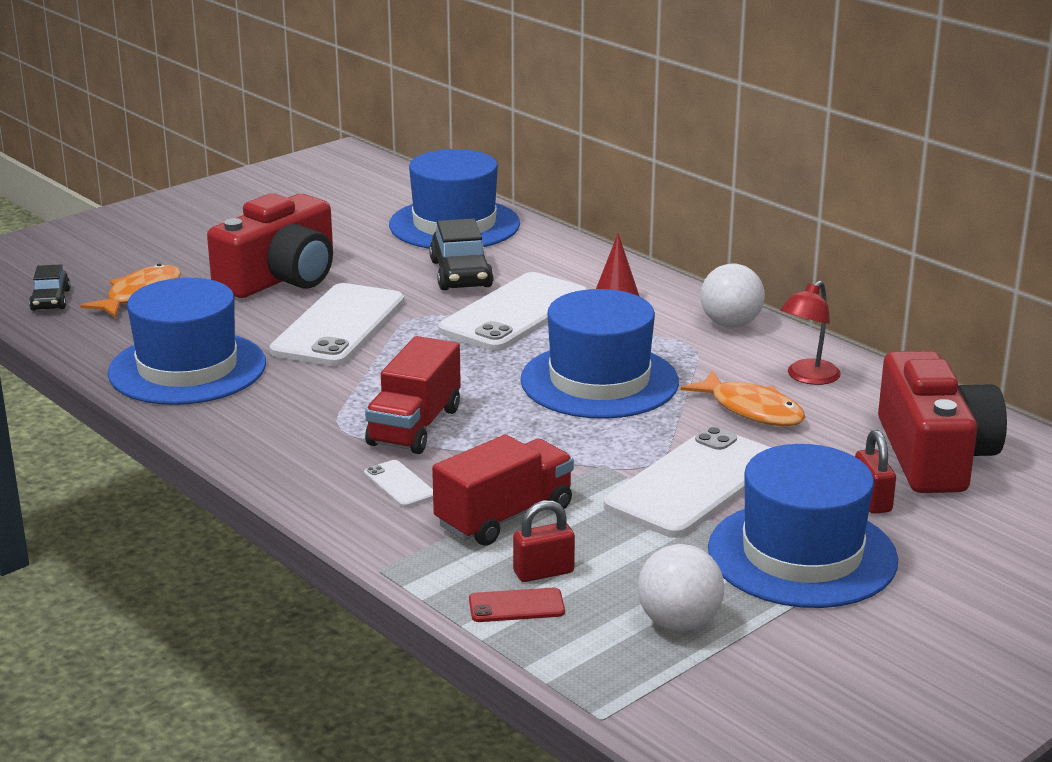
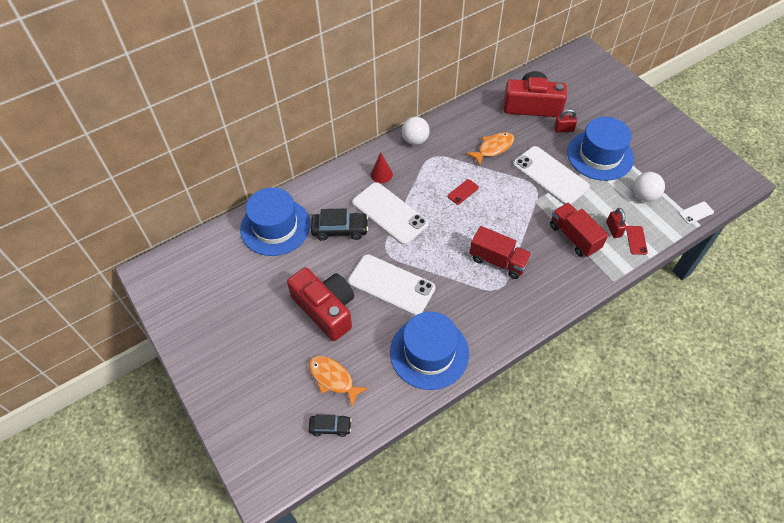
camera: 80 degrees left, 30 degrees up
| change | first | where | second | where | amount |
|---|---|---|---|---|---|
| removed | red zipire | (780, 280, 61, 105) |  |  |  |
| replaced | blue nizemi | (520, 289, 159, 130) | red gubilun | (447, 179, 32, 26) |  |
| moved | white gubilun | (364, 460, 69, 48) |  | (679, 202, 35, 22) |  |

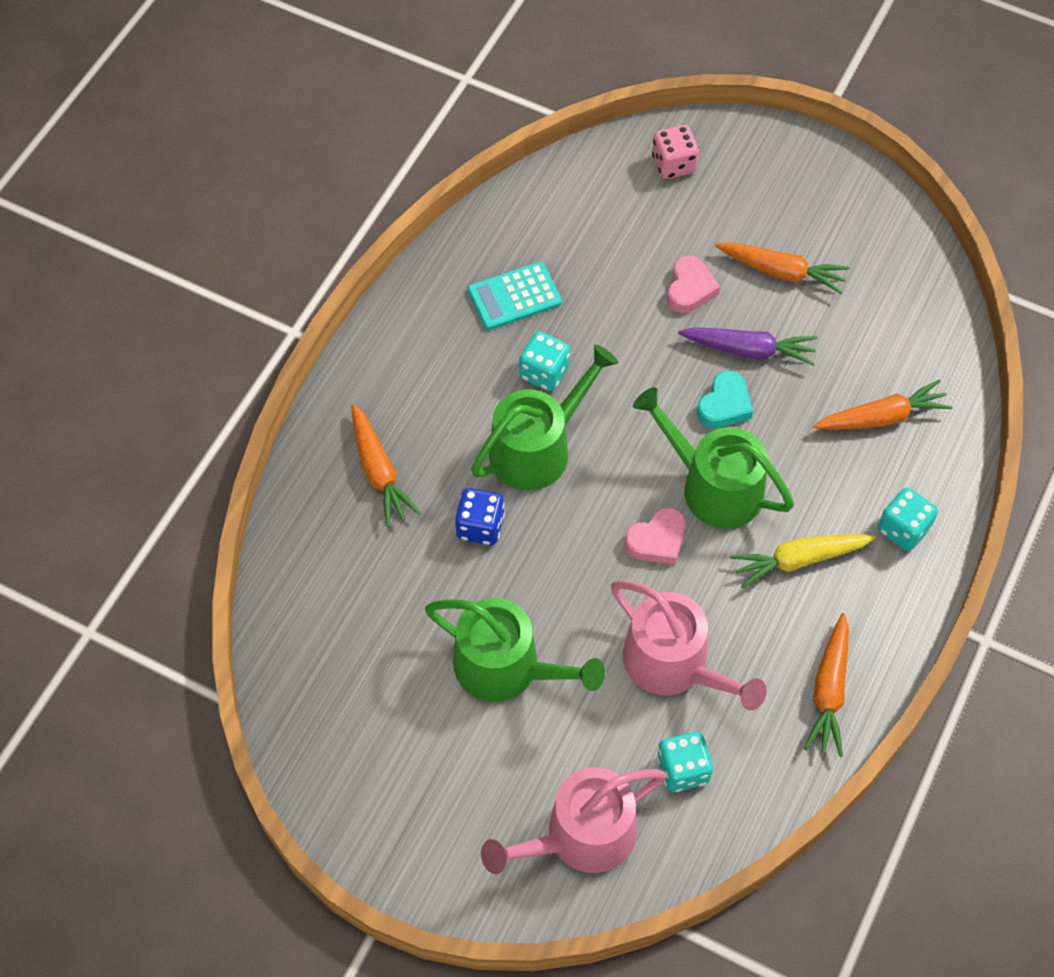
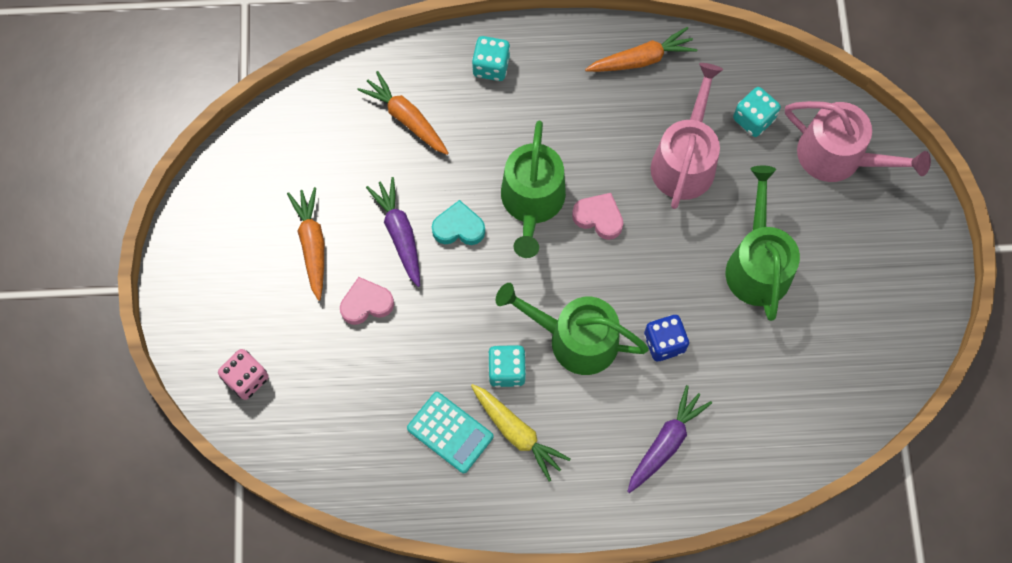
camera: 120 degrees left, 10 degrees up
| change | first | where | second | where | amount |
|---|---|---|---|---|---|
| recoloured | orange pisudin | (351, 404, 70, 123) | purple pisudin | (627, 385, 85, 108) |  |
| moved | yellow pisudin | (730, 534, 145, 54) |  | (471, 384, 100, 97) |  |

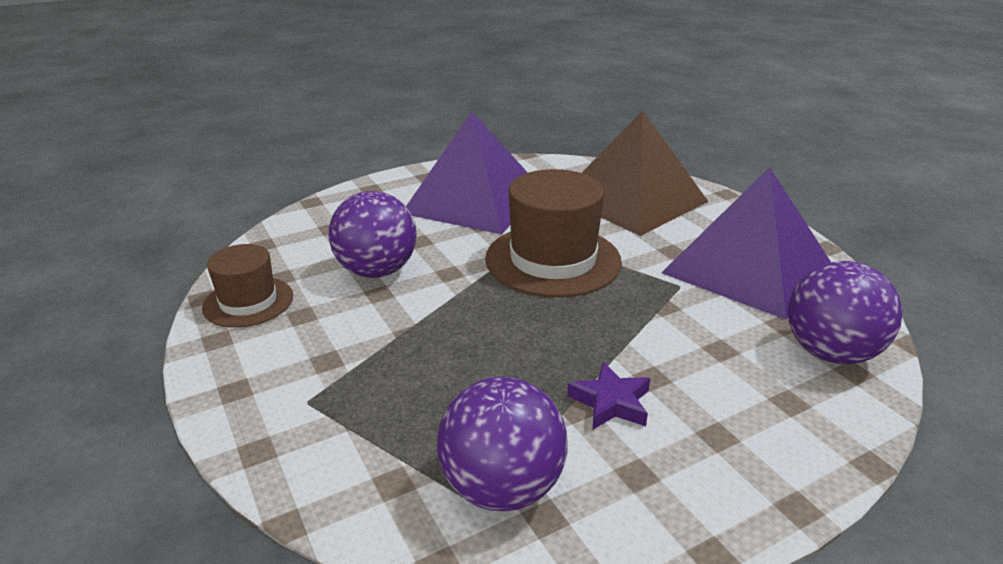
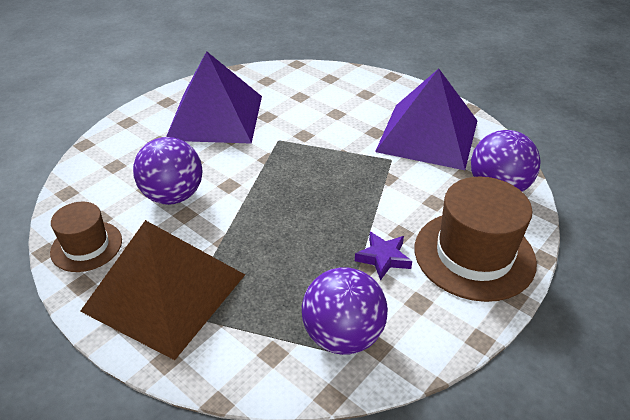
camera: 20 degrees left, 10 degrees up
| change | first | where | second | where | amount |
|---|---|---|---|---|---|
| moved | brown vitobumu | (582, 110, 127, 126) |  | (80, 220, 165, 140) |  |
| moved | brown nizemi | (485, 169, 137, 128) |  | (415, 177, 122, 125) |  |

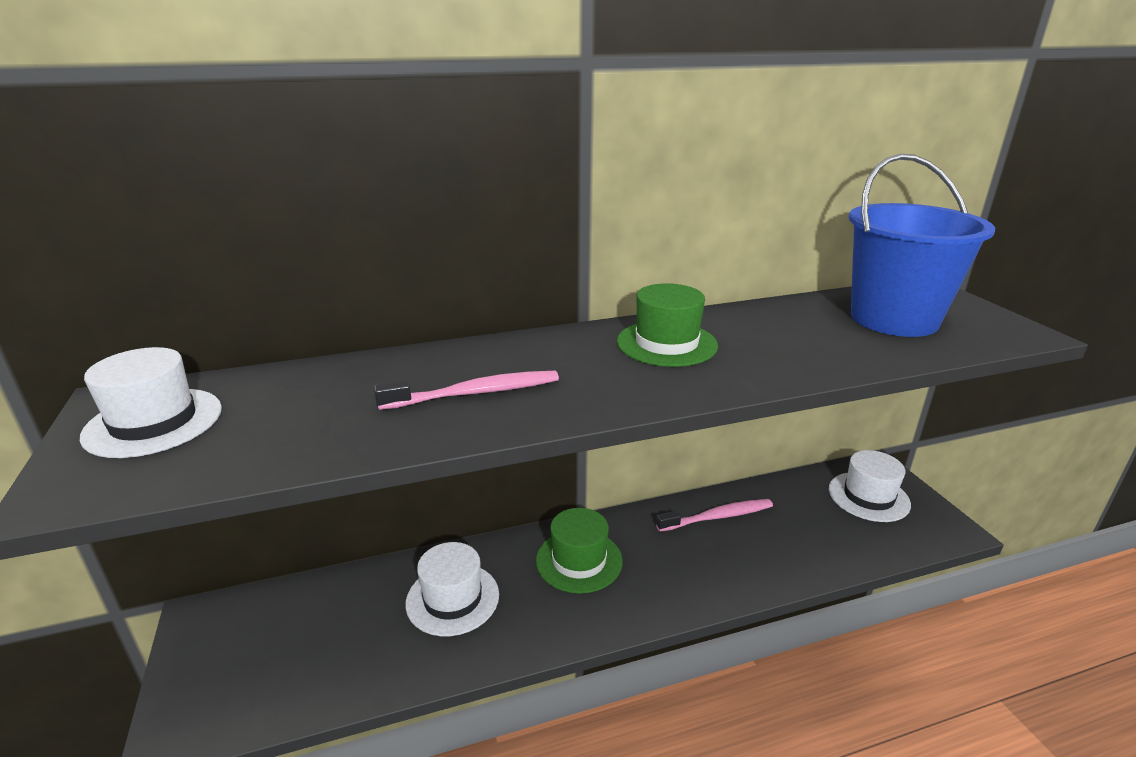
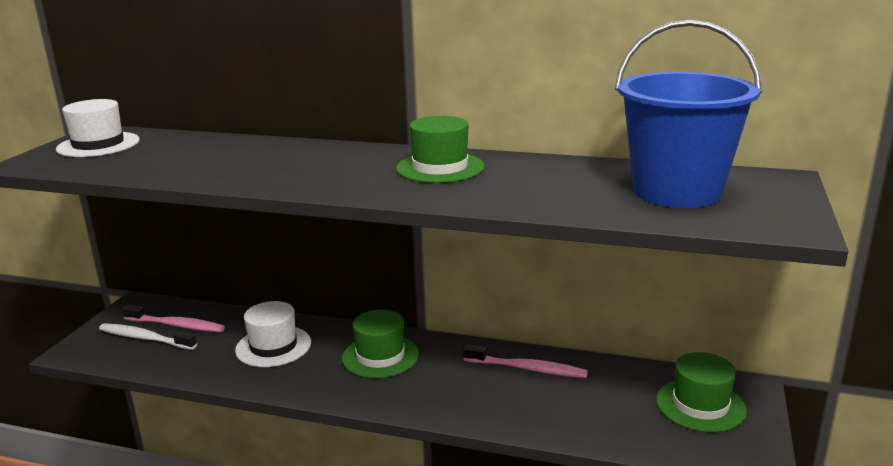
camera: 35 degrees right, 5 degrees down
| change | first | where | second | where | amount |
|---|---|---|---|---|---|
| moved | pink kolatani | (374, 371, 185, 39) |  | (122, 305, 103, 27) |  |
| recoloured | white nizemi | (829, 450, 82, 72) | green nizemi | (656, 352, 91, 80) |  |
| added |  |  | white kolatani | (99, 323, 98, 27) |  |

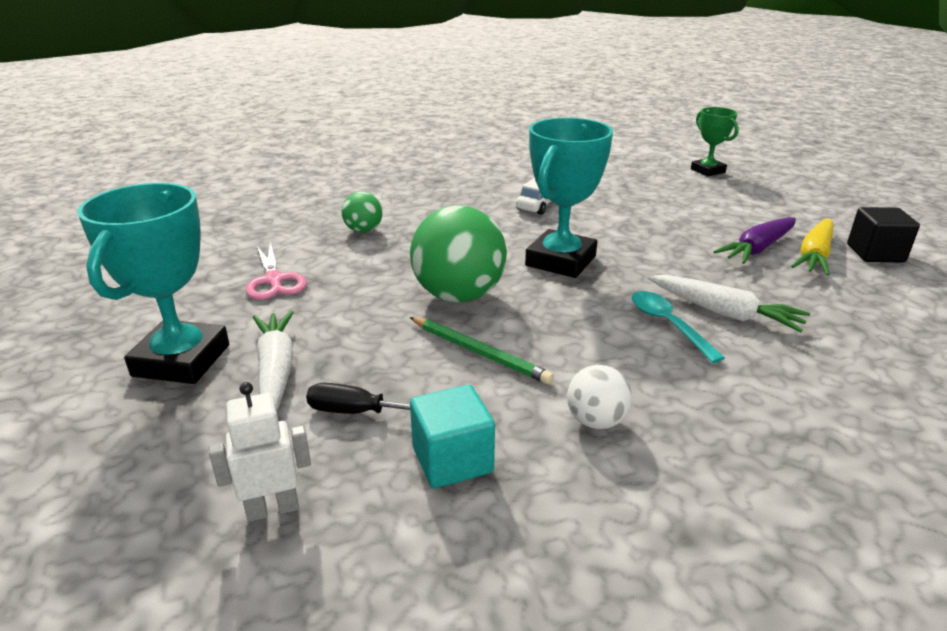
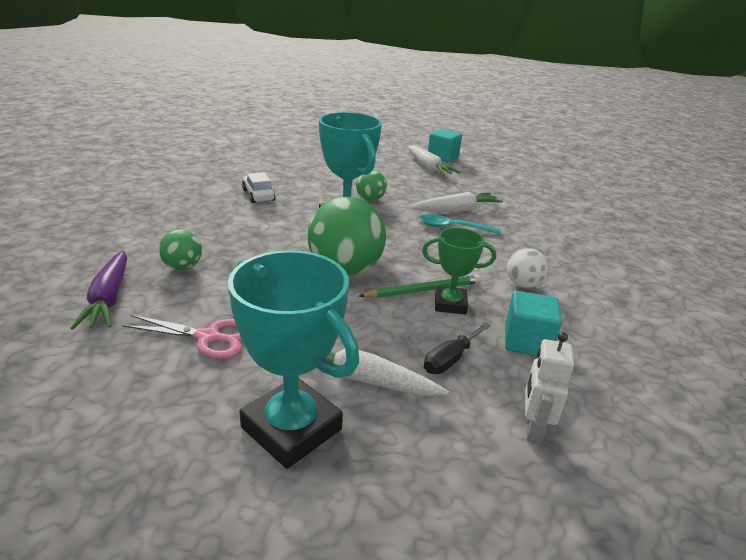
camera: 60 degrees left, 0 degrees up
| change | first | where | second | where | amount |
|---|---|---|---|---|---|
| moved | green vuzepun | (691, 107, 48, 70) |  | (422, 228, 74, 87) |  |
| recoloured | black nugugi | (847, 207, 73, 56) | turquoise nugugi | (428, 129, 34, 33) |  |
| moved | purple pisudin | (713, 217, 83, 47) |  | (71, 250, 56, 80) |  |
| recoloured | yellow pisudin | (791, 218, 43, 58) | white pisudin | (407, 146, 53, 30) |  |
| added |  |  | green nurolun | (356, 170, 31, 31) |  |

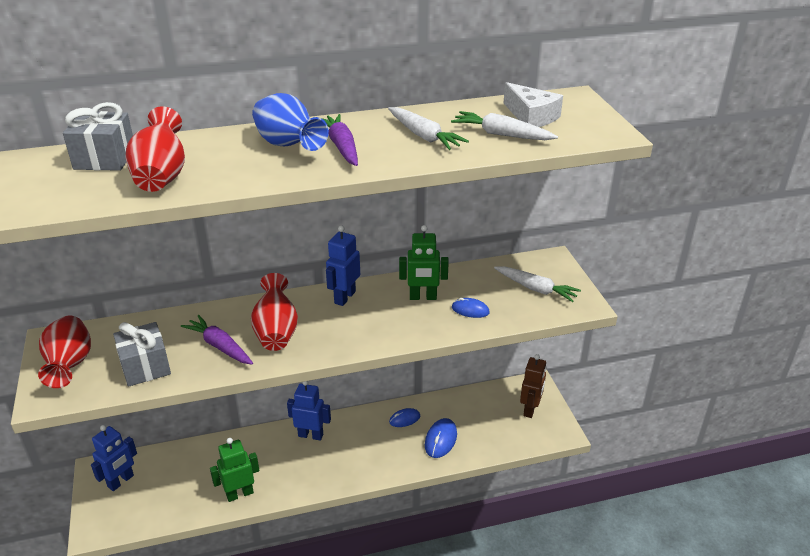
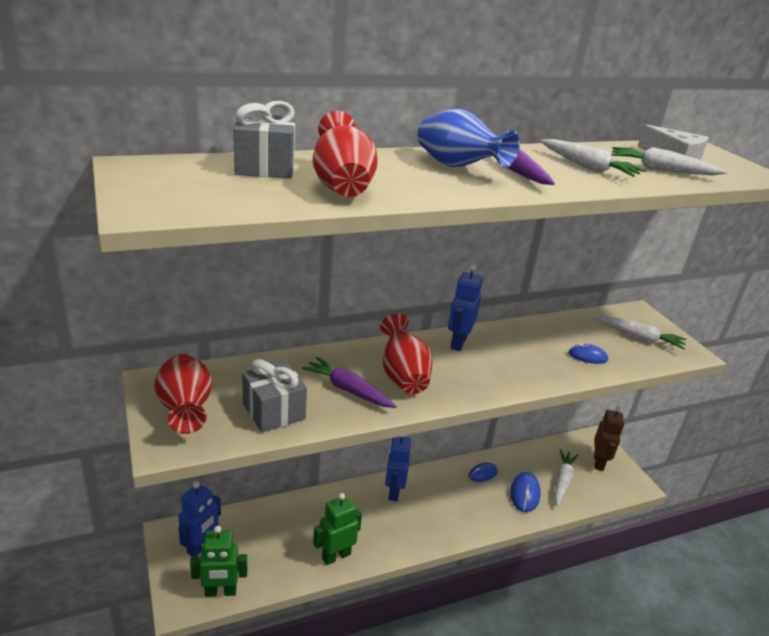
camera: 10 degrees left, 5 degrees down
| change | first | where | second | where | amount |
|---|---|---|---|---|---|
| moved | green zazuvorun | (399, 225, 50, 75) |  | (190, 526, 57, 71) |  |
| turned | blue zazuvorun | (287, 381, 44, 60) |  | (385, 436, 26, 65) | 90 degrees counterclockwise |
| added |  |  | white pisudin | (555, 449, 23, 57) |  |

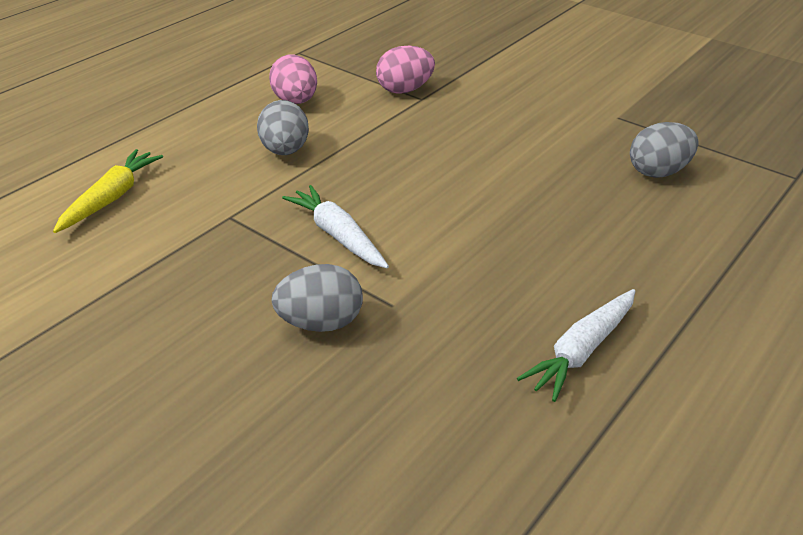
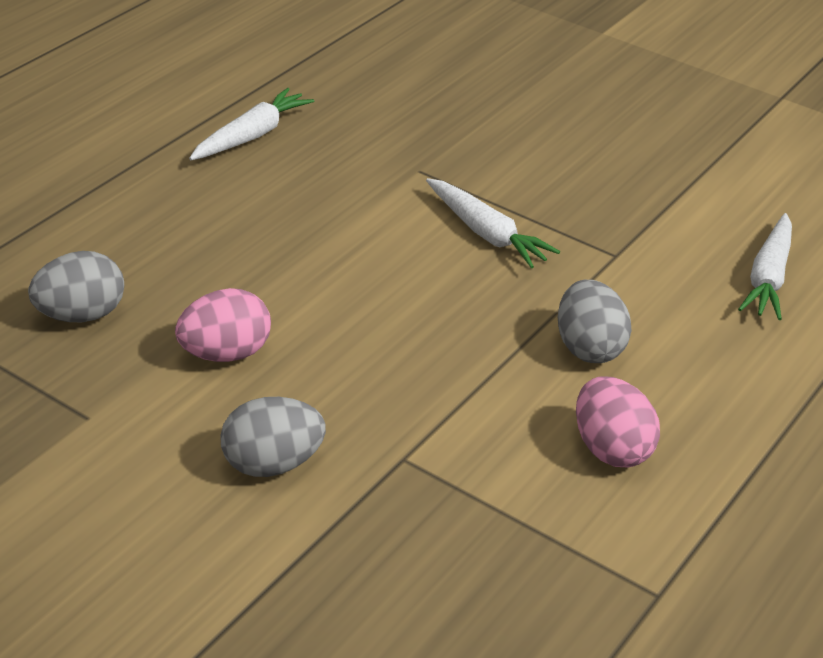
camera: 175 degrees right, 0 degrees up
| change | first | where | second | where | amount |
|---|---|---|---|---|---|
| moved | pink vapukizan | (376, 46, 59, 48) |  | (175, 288, 96, 74) |  |
| recoloured | yellow pisudin | (53, 149, 110, 84) | white pisudin | (738, 213, 54, 107) |  |
| moved | grey vapukizan | (271, 264, 92, 68) |  | (220, 397, 106, 80) |  |

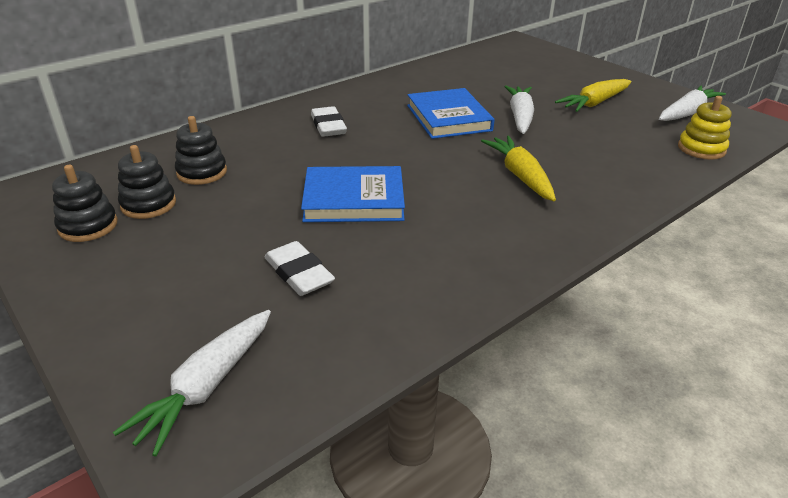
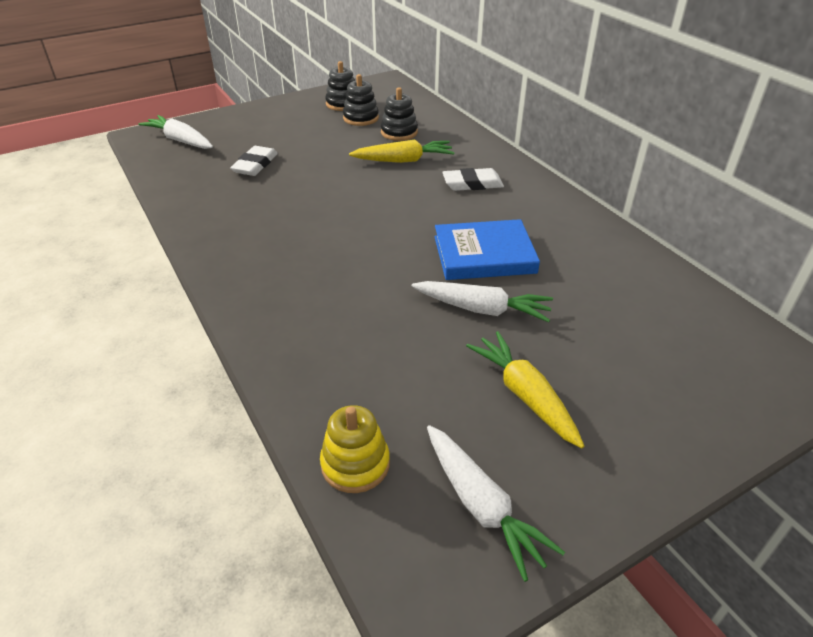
camera: 100 degrees right, 5 degrees up
| change | first | where | second | where | amount |
|---|---|---|---|---|---|
| moved | yellow pisudin | (481, 136, 75, 65) |  | (349, 139, 106, 24) |  |
| removed | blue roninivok | (301, 166, 104, 56) |  |  |  |
| turned | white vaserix | (264, 241, 71, 55) |  | (230, 146, 48, 30) | 45 degrees counterclockwise |

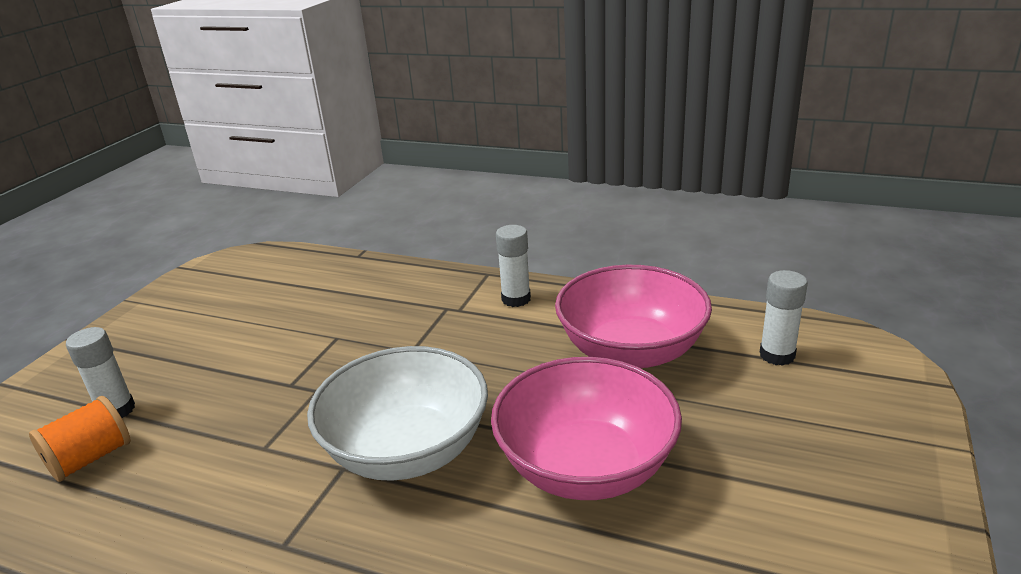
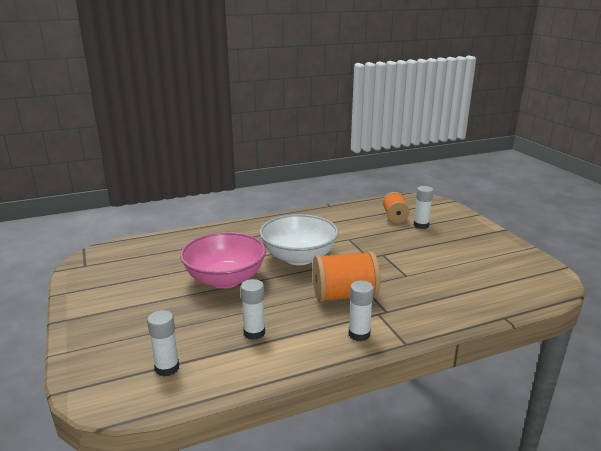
camera: 135 degrees right, 5 degrees down
| change | first | where | second | where | amount |
|---|---|---|---|---|---|
| replaced | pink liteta | (555, 265, 157, 104) | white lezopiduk | (241, 279, 24, 61) |  |
| added |  |  | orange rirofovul | (313, 251, 67, 52) |  |

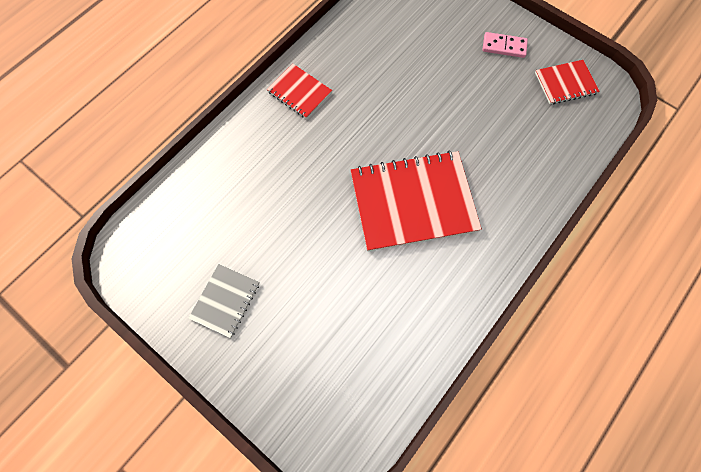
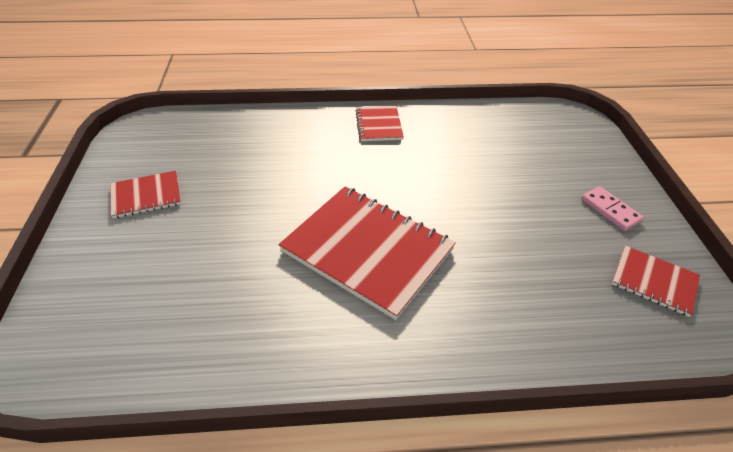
camera: 45 degrees right, 25 degrees down
| change | first | where | second | where | amount |
|---|---|---|---|---|---|
| recoloured | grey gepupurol | (188, 264, 72, 74) | red gepupurol | (111, 171, 70, 48) |  |

